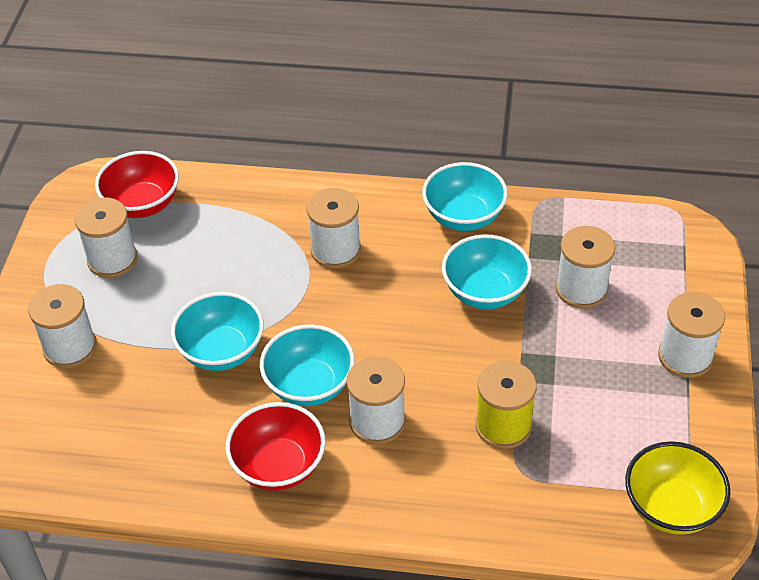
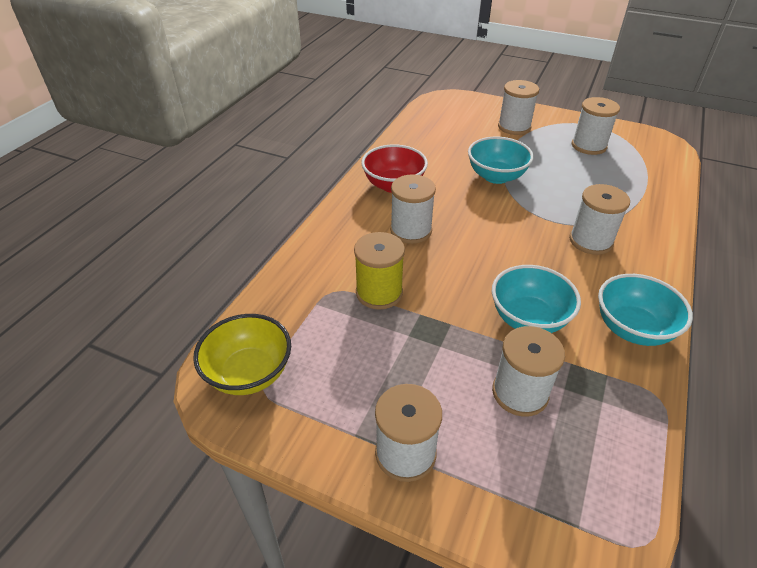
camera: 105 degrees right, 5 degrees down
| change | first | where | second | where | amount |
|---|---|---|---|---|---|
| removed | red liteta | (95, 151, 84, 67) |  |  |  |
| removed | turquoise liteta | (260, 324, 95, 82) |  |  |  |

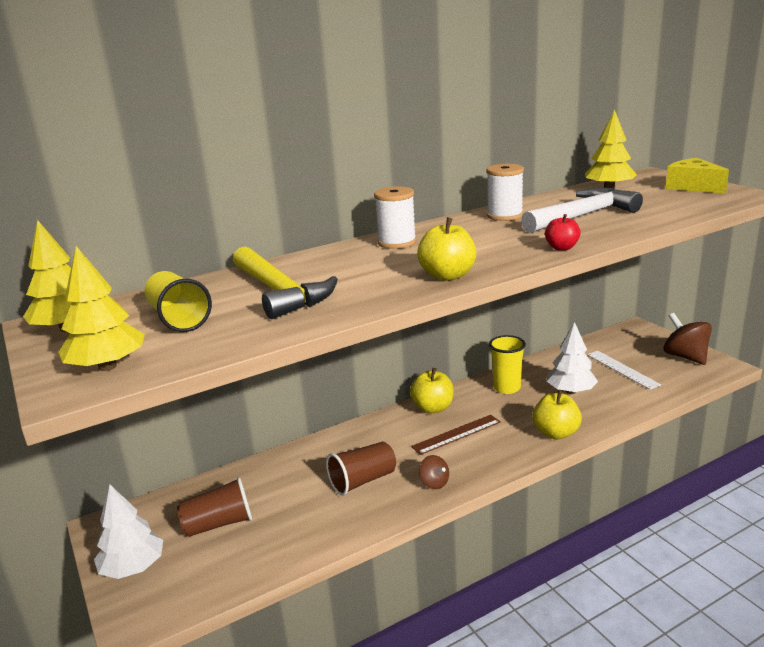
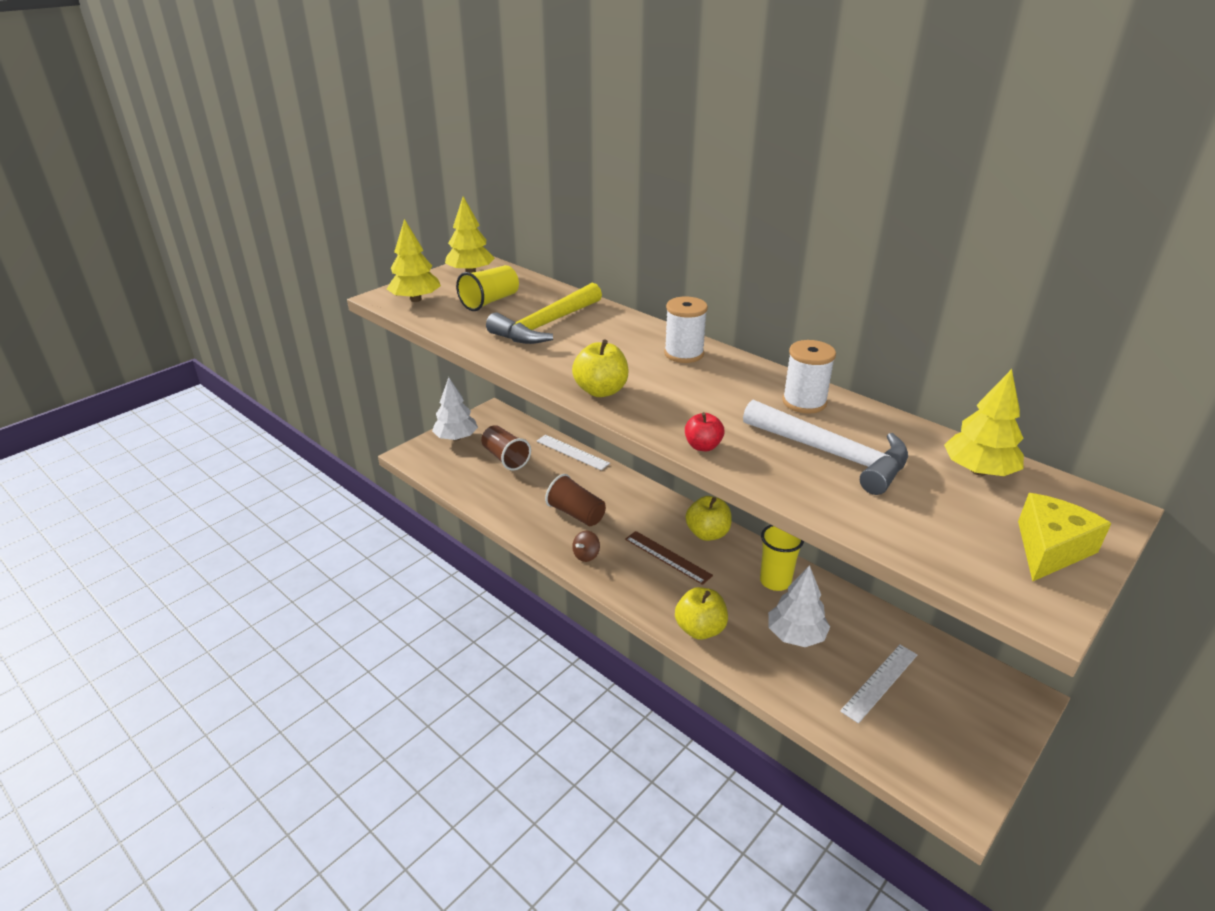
camera: 70 degrees right, 10 degrees up
| change | first | where | second | where | amount |
|---|---|---|---|---|---|
| removed | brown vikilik | (663, 313, 49, 52) |  |  |  |
| added |  |  | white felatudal | (537, 435, 73, 35) |  |

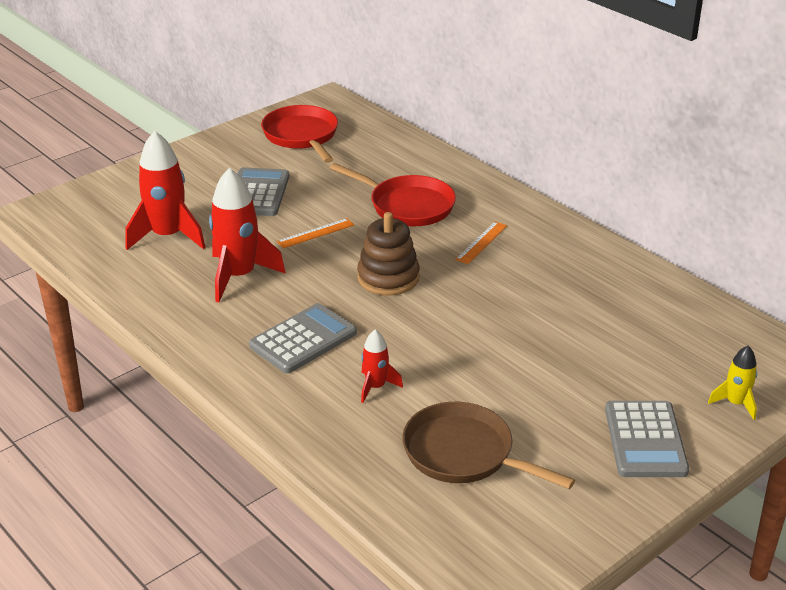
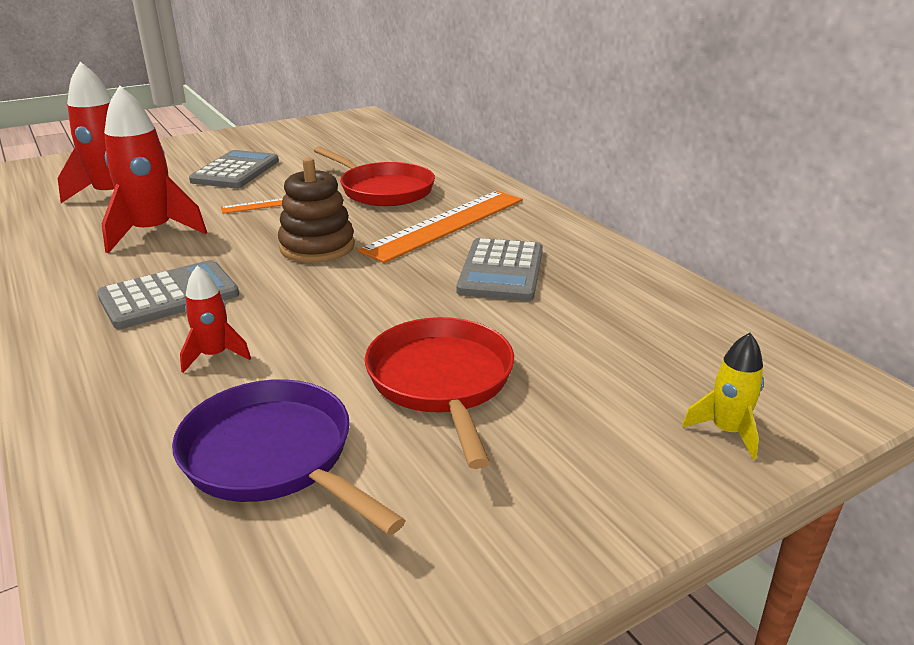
camera: 10 degrees right, 5 degrees down
| change | first | where | second | where | amount |
|---|---|---|---|---|---|
| moved | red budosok | (261, 105, 77, 58) |  | (365, 317, 149, 152) |  |
| resized | orange felatudal | (455, 221, 52, 43) |  | (358, 191, 165, 72) | x2.12 |
| moved | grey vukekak | (605, 401, 84, 76) |  | (457, 238, 86, 63) |  |
| recoloured | brown budosok | (402, 402, 173, 87) | purple budosok | (172, 379, 233, 156) |  |

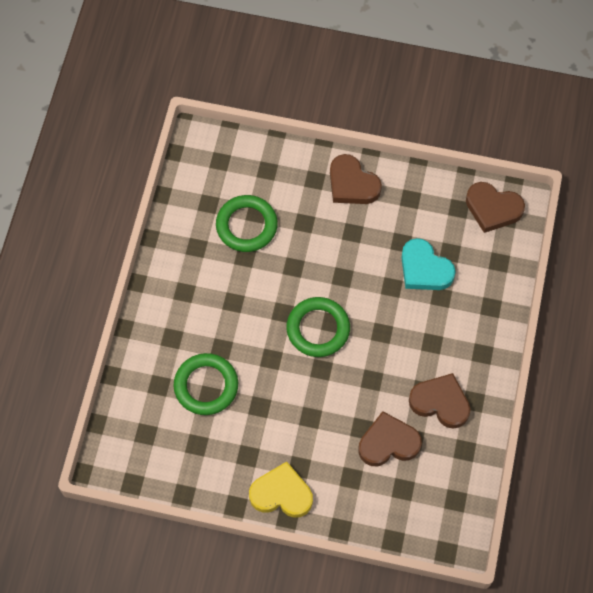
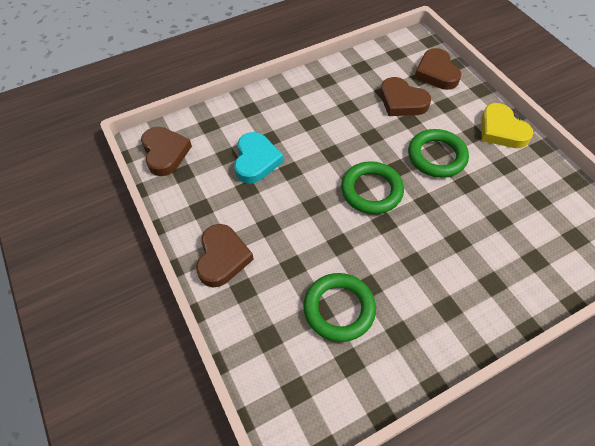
camera: 130 degrees left, 10 degrees down
| change | first | where | second | where | amount |
|---|---|---|---|---|---|
| moved | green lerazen | (173, 353, 65, 62) |  | (408, 129, 61, 49) |  |
| moved | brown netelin | (409, 373, 62, 56) |  | (414, 48, 47, 42) |  |

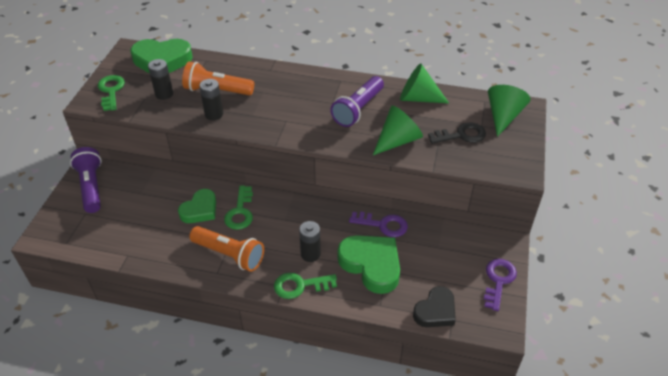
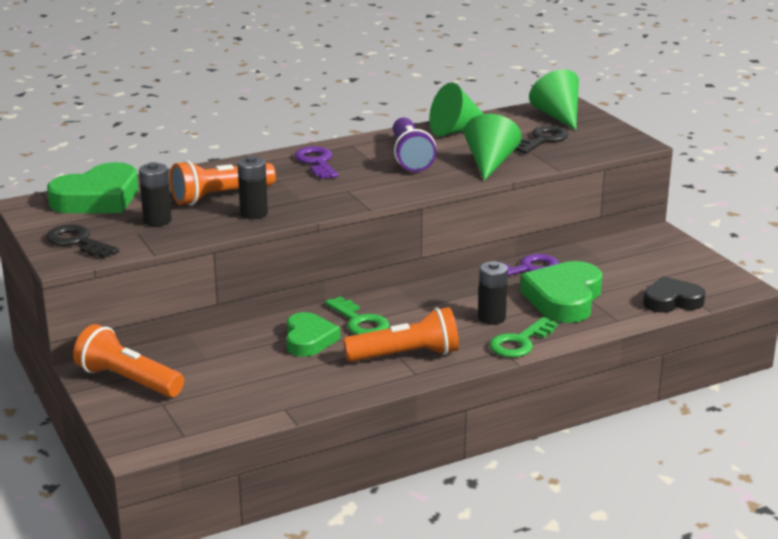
camera: 40 degrees left, 20 degrees down
| change | first | where | second | where | amount |
|---|---|---|---|---|---|
| recoloured | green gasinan | (98, 75, 27, 36) | black gasinan | (46, 224, 73, 34) |  |
| recoloured | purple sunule | (70, 147, 32, 66) | orange sunule | (73, 324, 111, 73) |  |
| turned | green netelin | (338, 235, 62, 59) |  | (520, 261, 82, 62) | 75 degrees counterclockwise |
| moved | purple gasinan | (484, 259, 33, 52) |  | (295, 146, 44, 33) |  |
| turned | black netelin | (413, 286, 43, 41) |  | (643, 276, 63, 37) | 105 degrees counterclockwise |

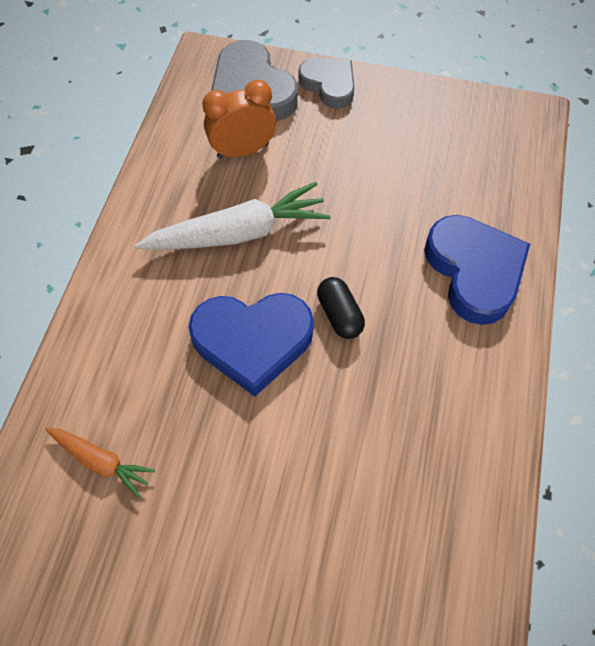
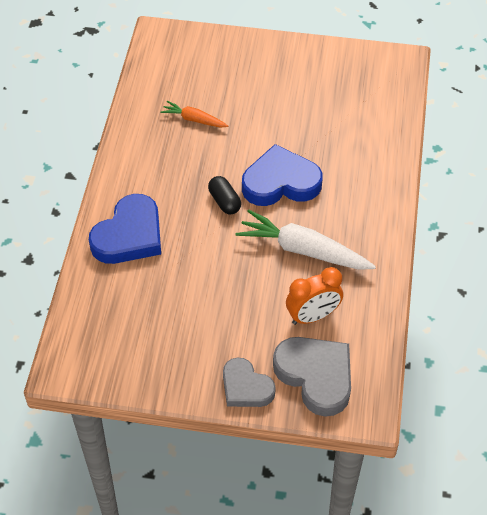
camera: 175 degrees right, 10 degrees down
| change | first | where | second | where | amount |
|---|---|---|---|---|---|
| turned | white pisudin | (135, 182, 196, 68) |  | (236, 209, 140, 61) | 45 degrees clockwise |
| turned | blue netelin | (424, 215, 106, 110) |  | (89, 194, 72, 70) | 120 degrees counterclockwise |
| moved | orange pisudin | (45, 428, 110, 70) |  | (160, 101, 68, 27) |  |

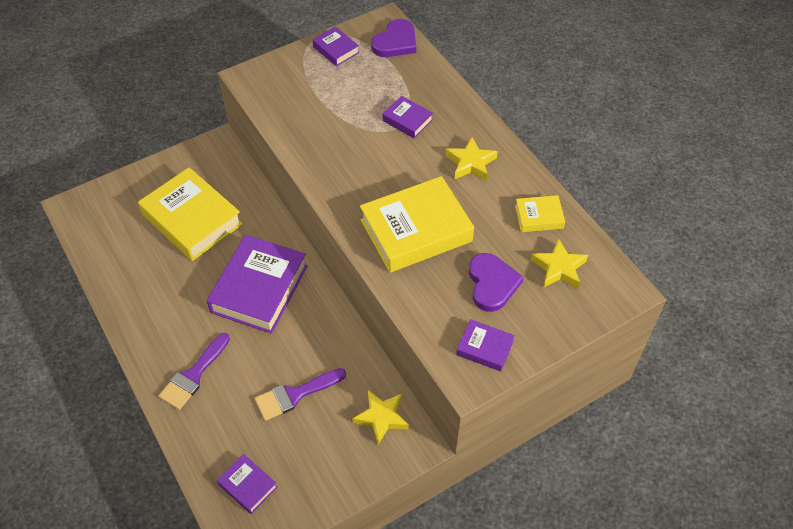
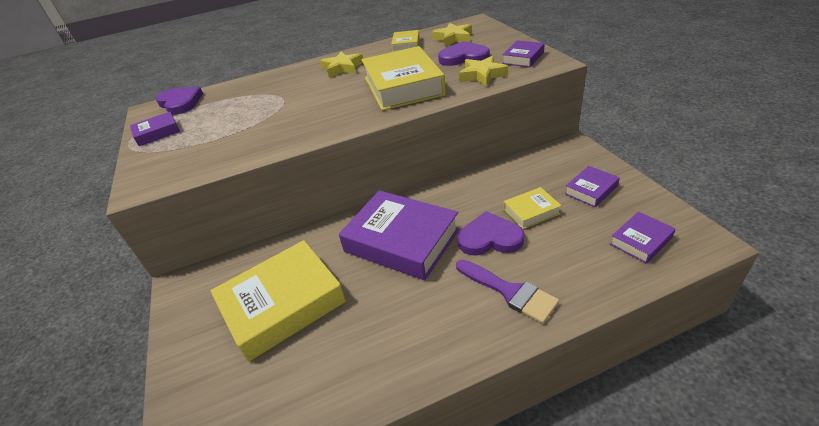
camera: 75 degrees left, 15 degrees down
| change | first | where | second | where | amount |
|---|---|---|---|---|---|
| moved | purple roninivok | (383, 96, 50, 43) |  | (565, 166, 55, 41) |  |
| replaced | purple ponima | (255, 368, 91, 53) | yellow roninivok | (504, 187, 58, 42) |  |
| moved | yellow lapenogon | (352, 390, 57, 55) |  | (459, 56, 49, 31) |  |
| added |  |  | purple netelin | (457, 211, 67, 45) |  |

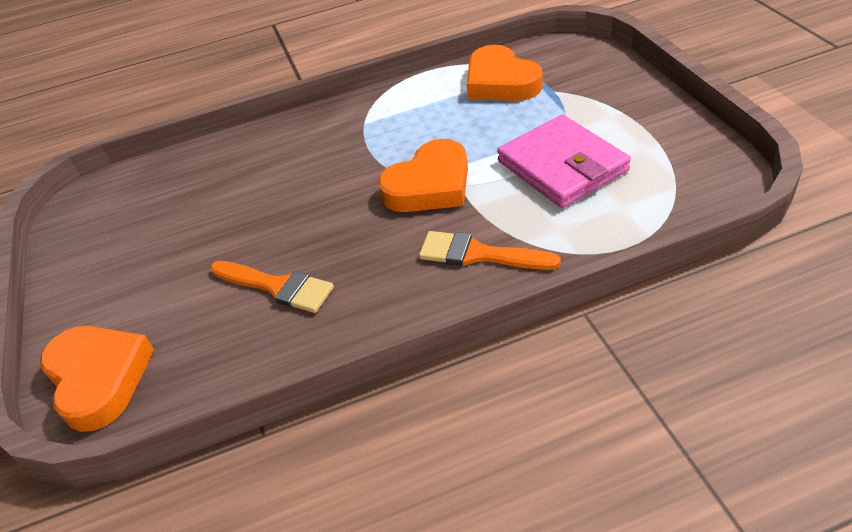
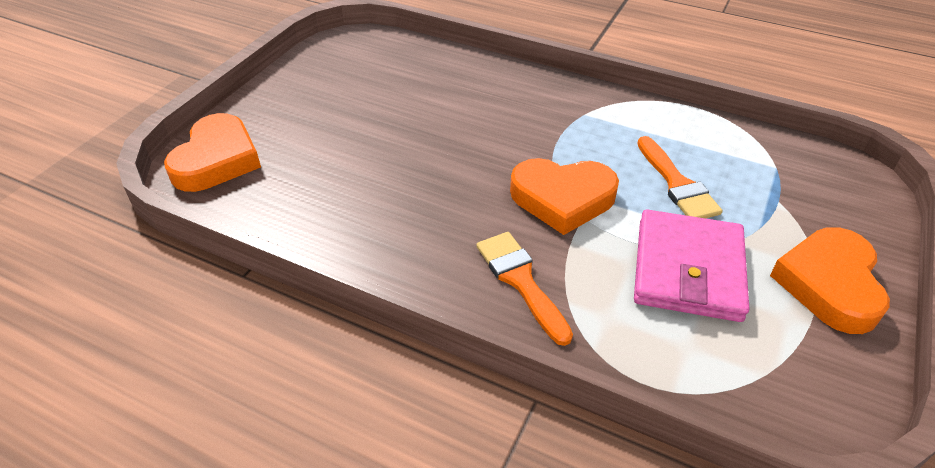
camera: 40 degrees right, 0 degrees up
| change | first | where | second | where | amount |
|---|---|---|---|---|---|
| moved | orange netelin | (467, 45, 75, 56) |  | (770, 228, 120, 106) |  |
| moved | orange ponima | (210, 261, 124, 52) |  | (637, 136, 86, 82) |  |

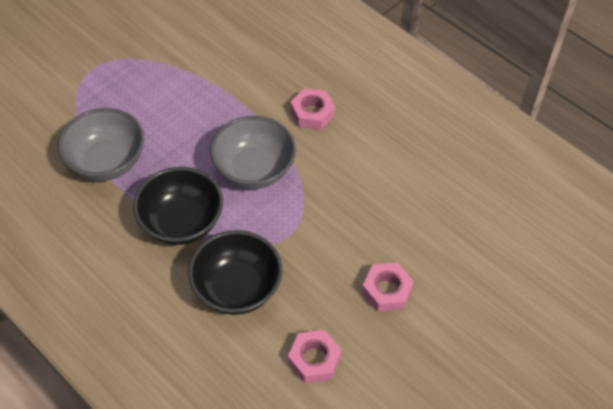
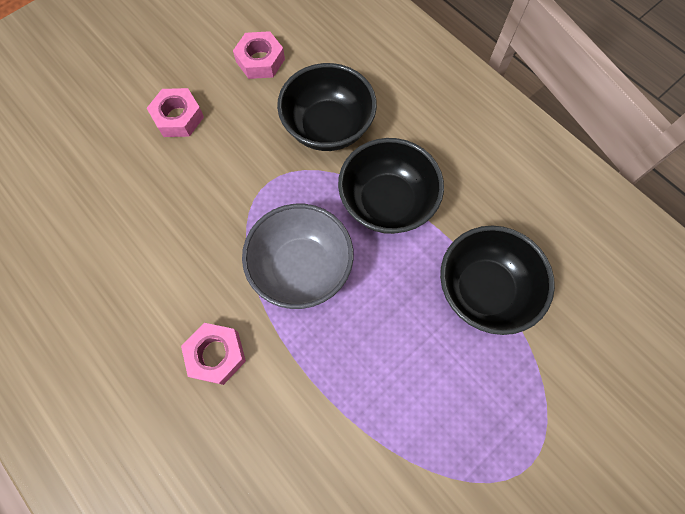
camera: 175 degrees left, 15 degrees up
| change | first | where | second | where | amount |
|---|---|---|---|---|---|
| recoloured | grey liteta | (58, 108, 86, 73) | black liteta | (440, 226, 115, 109) |  |

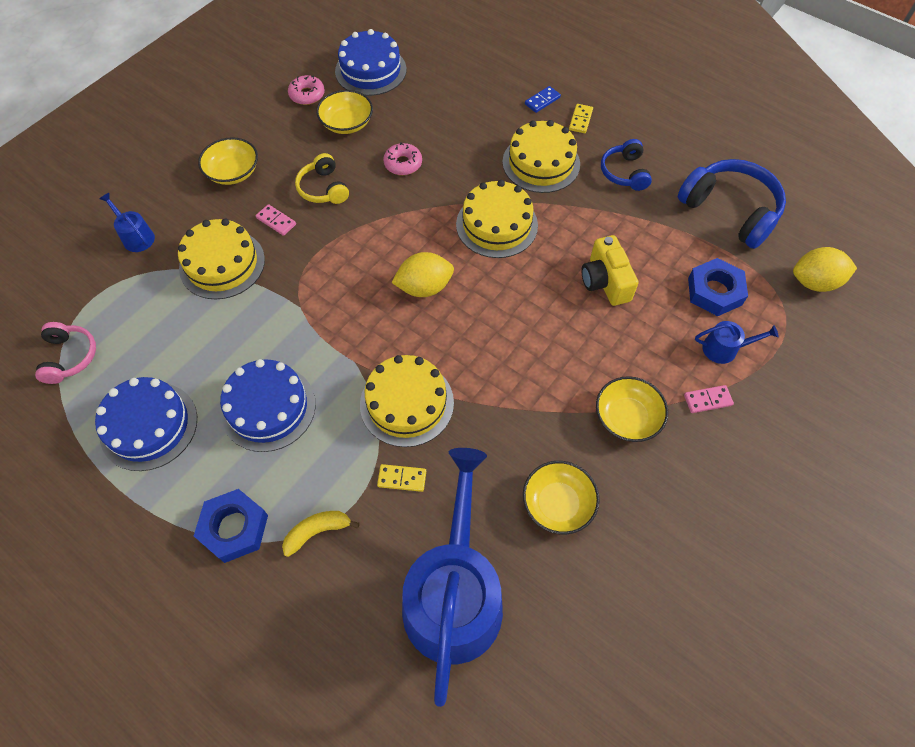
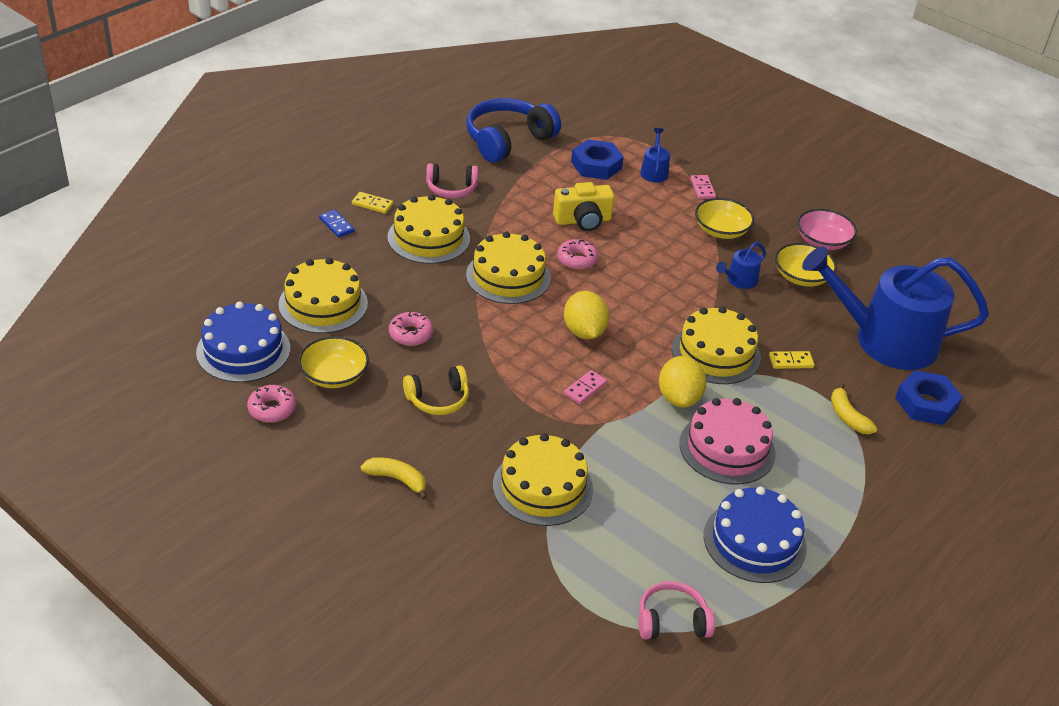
camera: 90 degrees left, 20 degrees down
| change | first | where | second | where | amount |
|---|---|---|---|---|---|
| replaced | yellow liteta | (198, 137, 60, 48) | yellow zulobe | (361, 457, 66, 43) |  |
| recoloured | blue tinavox | (601, 139, 51, 52) | pink tinavox | (426, 163, 52, 35) |  |
| moved | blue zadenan | (99, 193, 56, 59) |  | (716, 242, 50, 47) |  |
| moved | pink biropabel | (256, 204, 40, 32) |  | (564, 370, 43, 34) |  |
| moved | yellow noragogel | (793, 247, 64, 45) |  | (659, 356, 47, 52) |  |
| recoloured | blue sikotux | (220, 359, 96, 93) | pink sikotux | (679, 398, 97, 86) |  |
| turned | yellow biropabel | (377, 464, 49, 28) |  | (769, 351, 45, 18) | 75 degrees clockwise |
| moved | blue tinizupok | (194, 489, 74, 74) |  | (895, 370, 68, 55) |  |
| added |  |  | pink liteta | (797, 209, 60, 41) |  |
| added |  |  | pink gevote | (557, 239, 42, 31) |  |
| added |  |  | yellow sikotux | (278, 258, 90, 76) |  |

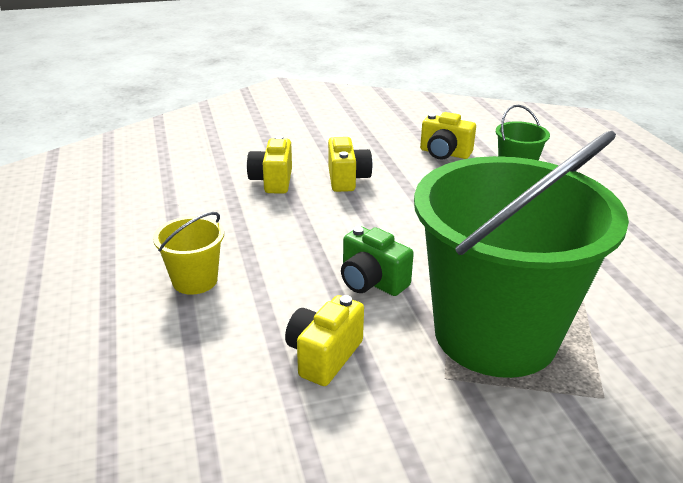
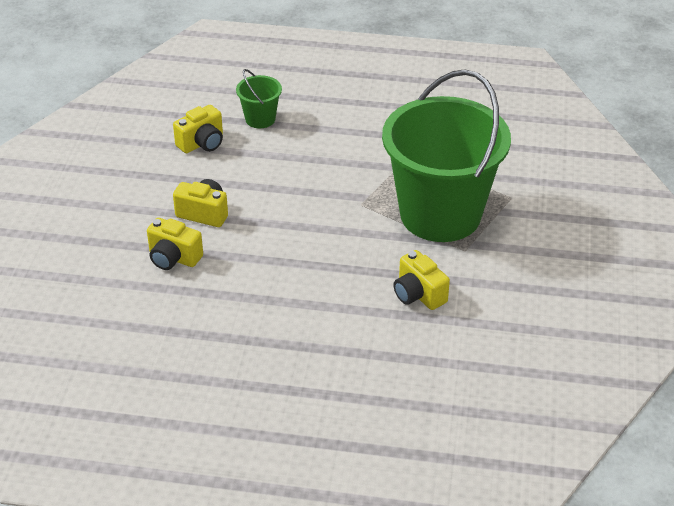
camera: 65 degrees left, 10 degrees up
| change | first | where | second | where | amount |
|---|---|---|---|---|---|
| removed | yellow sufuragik | (153, 212, 71, 83) |  |  |  |
| removed | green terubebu | (341, 226, 73, 70) |  |  |  |

